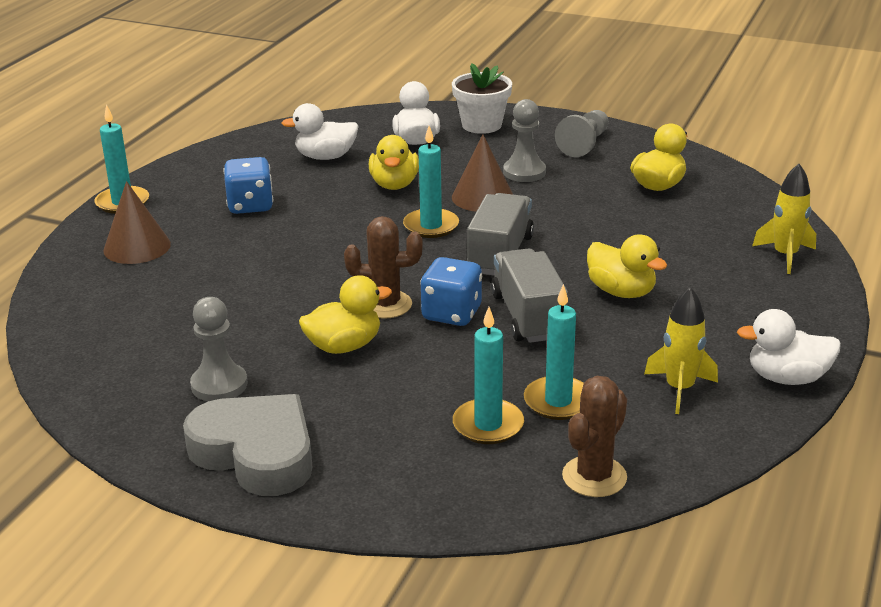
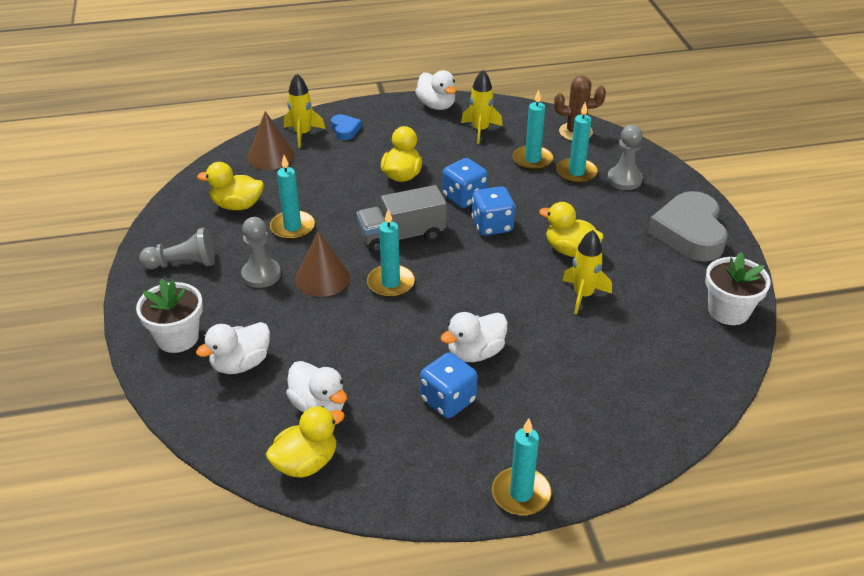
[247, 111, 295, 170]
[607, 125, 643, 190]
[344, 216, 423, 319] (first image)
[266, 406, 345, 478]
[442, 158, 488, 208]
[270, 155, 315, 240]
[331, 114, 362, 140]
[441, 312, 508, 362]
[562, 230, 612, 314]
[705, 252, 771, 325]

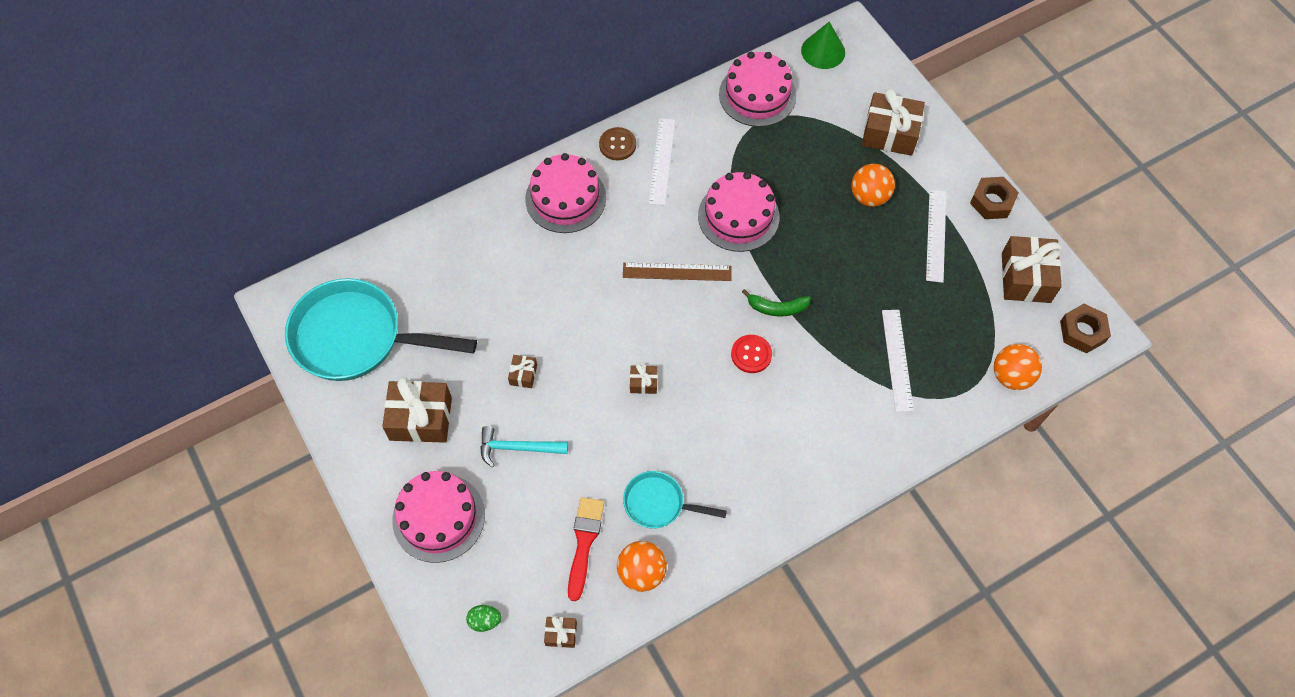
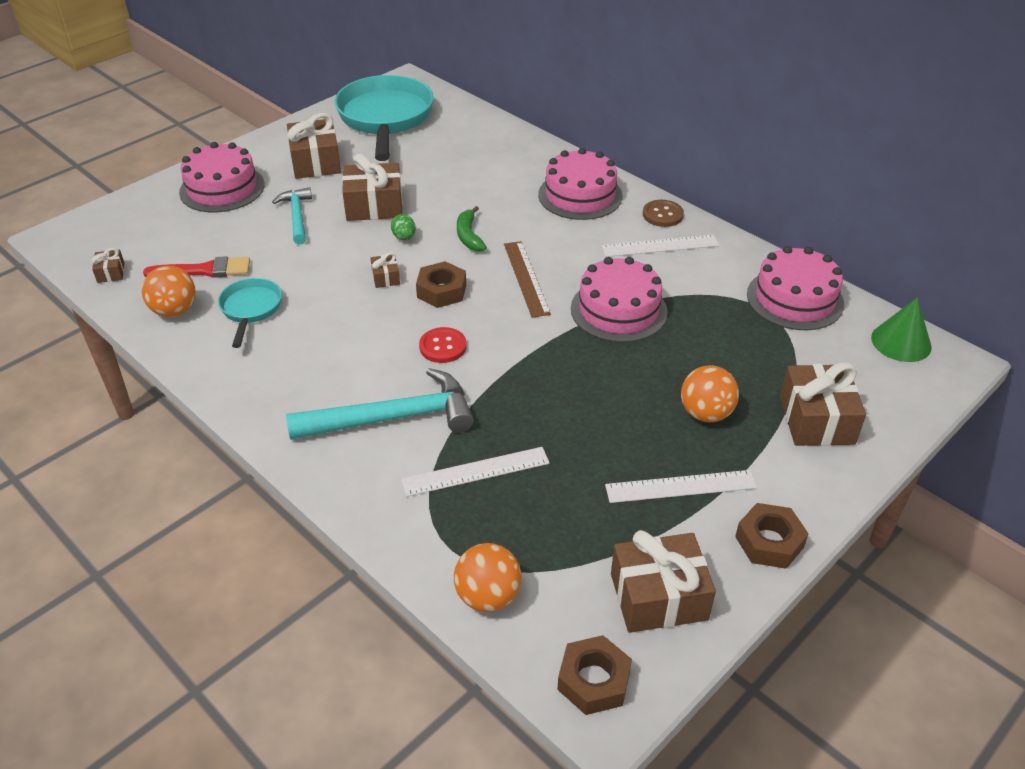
[391, 214, 416, 240]
[342, 154, 403, 221]
[457, 206, 487, 252]
[286, 368, 474, 440]
[416, 261, 466, 308]

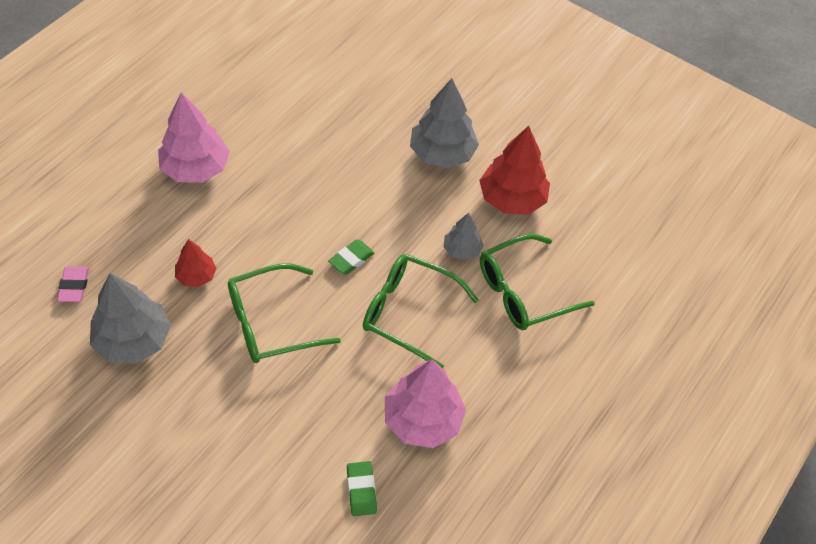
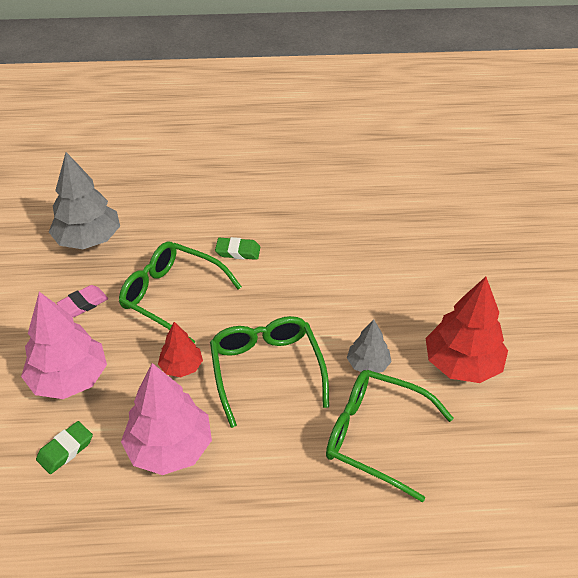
[57, 285, 108, 317]
[21, 292, 107, 399]
[158, 322, 203, 377]
[215, 237, 260, 260]
[410, 78, 479, 168] (first image)

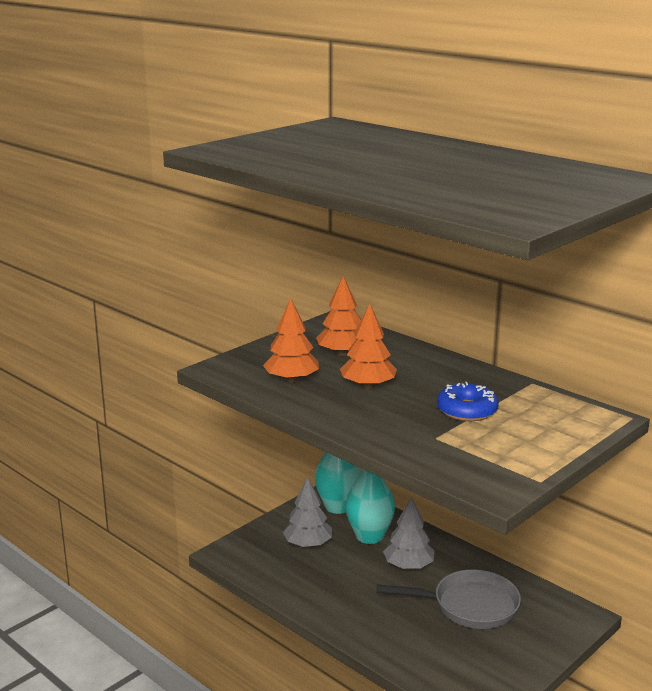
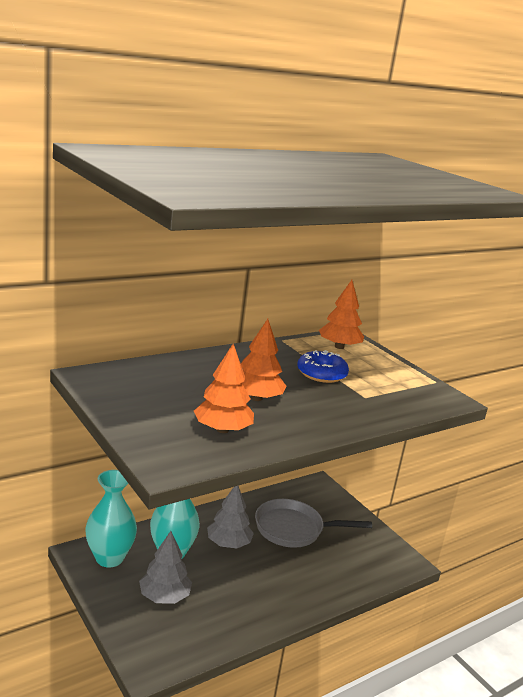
[319, 280, 364, 349]
[255, 499, 372, 548]

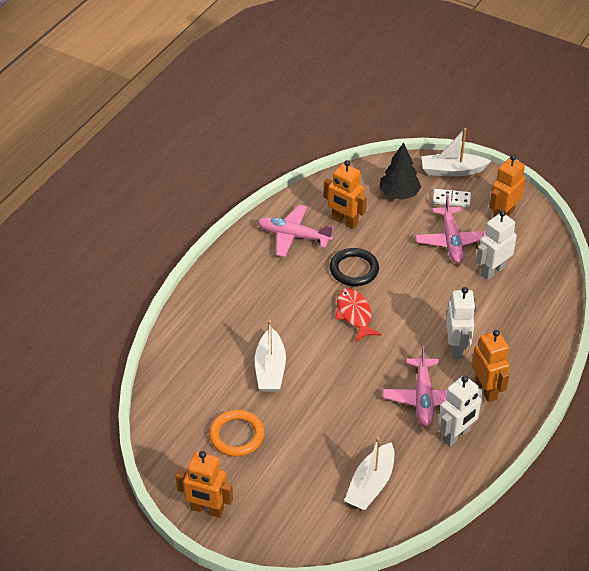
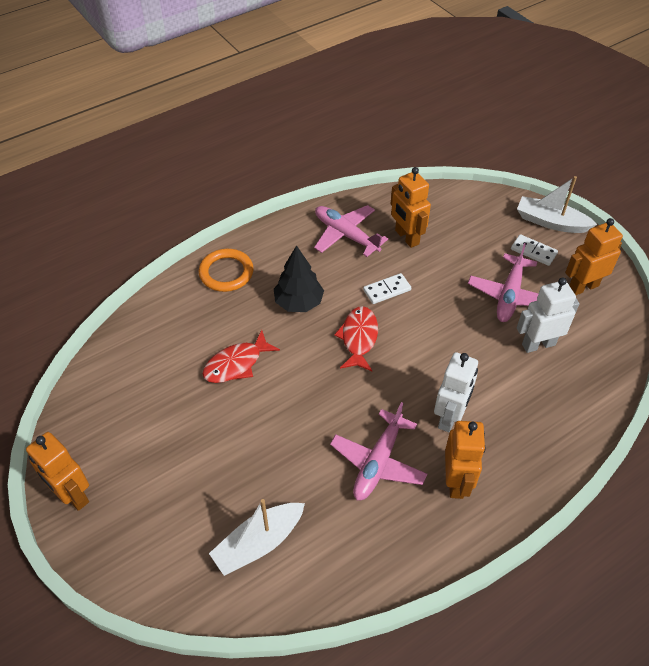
[199, 249, 254, 292]
[202, 330, 280, 383]
[363, 273, 411, 304]
[274, 245, 324, 312]
[439, 375, 484, 446] (first image)

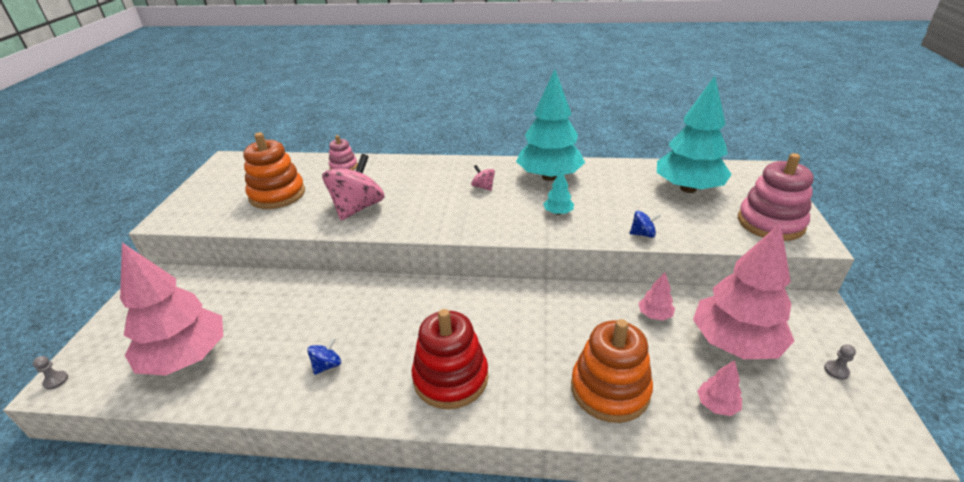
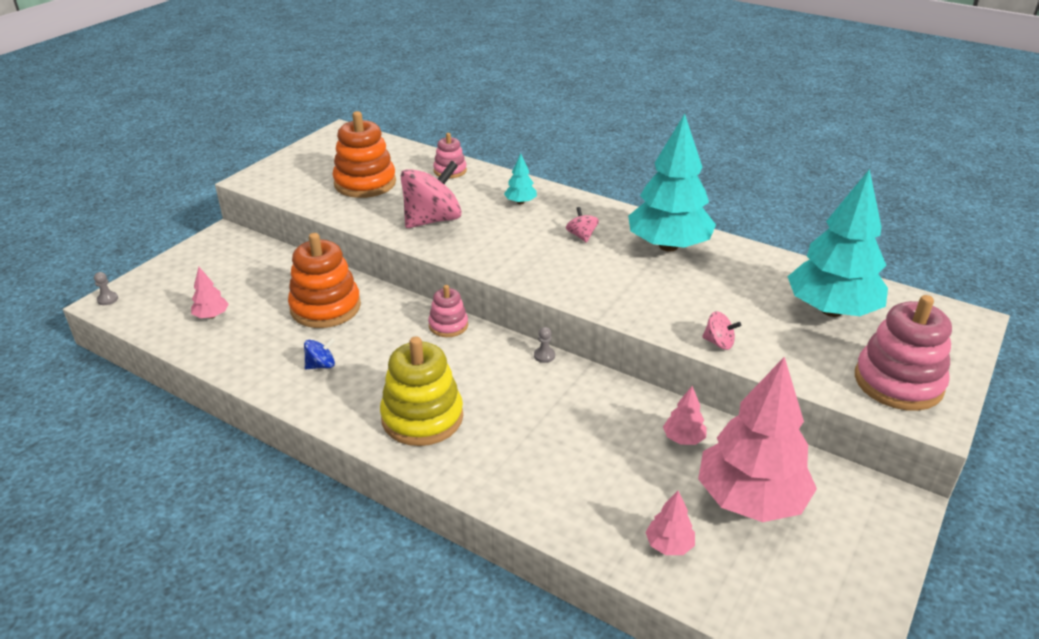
[191, 267, 229, 319]
[380, 337, 463, 446]
[504, 154, 537, 204]
[288, 233, 361, 328]
[702, 311, 741, 350]
[534, 327, 555, 363]
[428, 285, 468, 337]

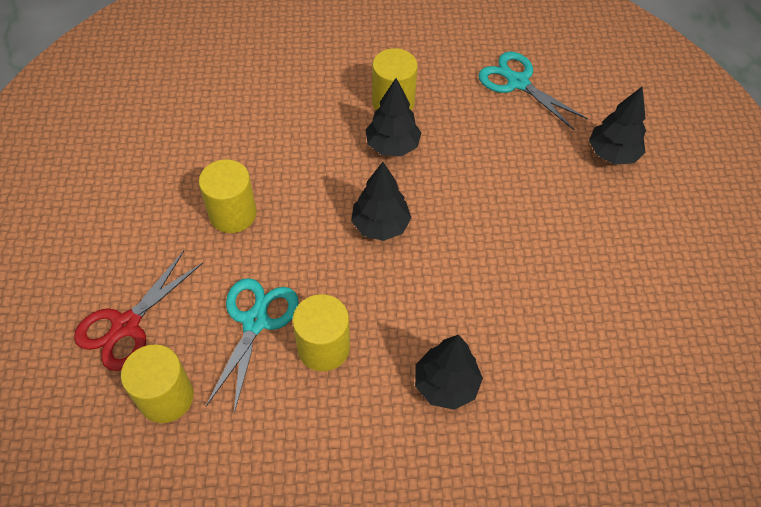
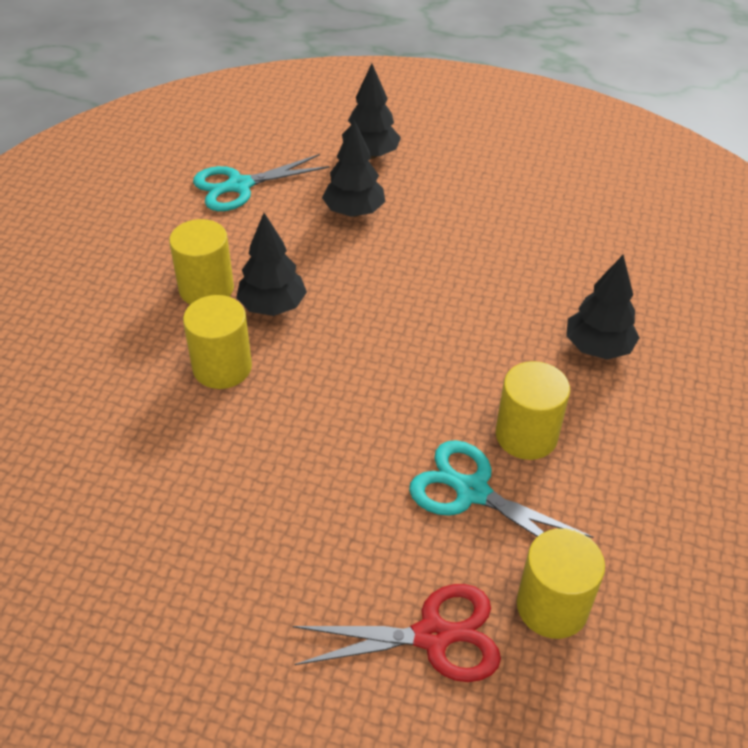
[293, 584, 501, 682]
[183, 295, 252, 389]
[322, 119, 385, 217]

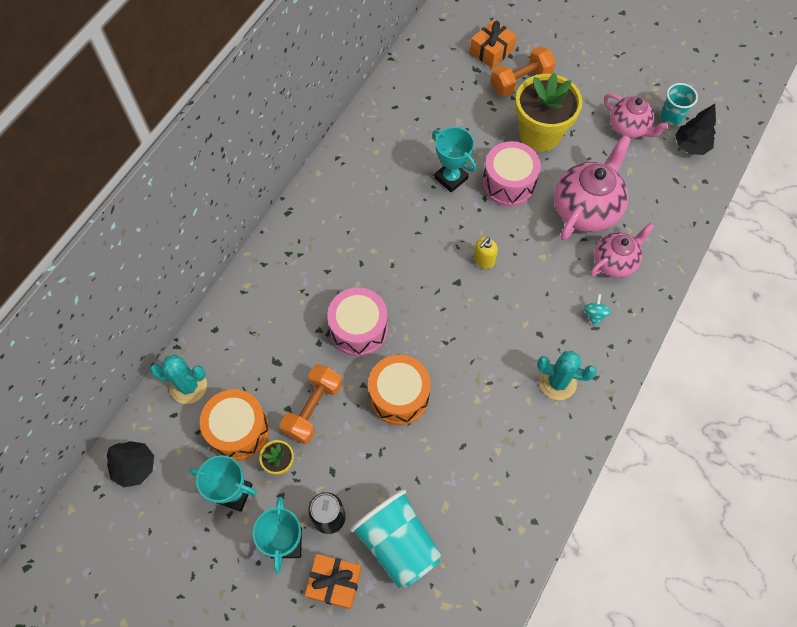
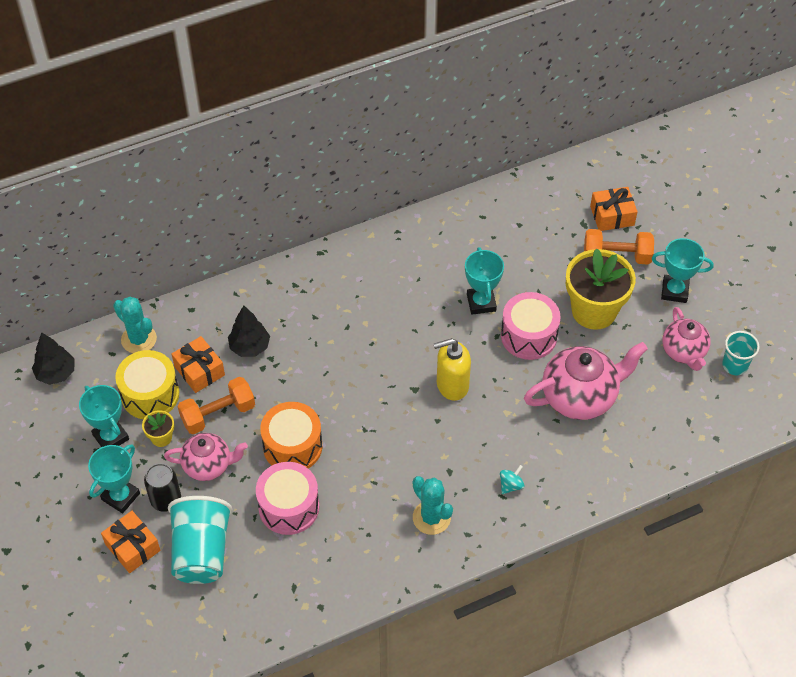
[115, 350, 179, 419]
[256, 462, 319, 535]
[434, 338, 471, 401]
[164, 433, 248, 481]
[228, 305, 270, 357]
[172, 336, 225, 393]
[652, 238, 714, 303]

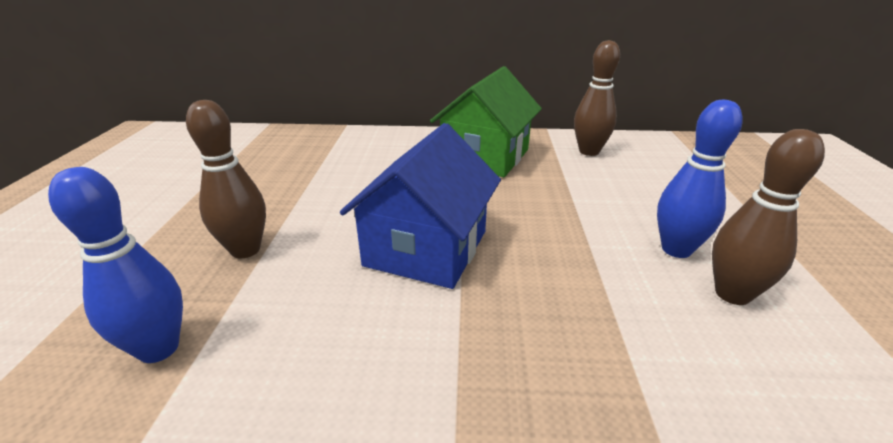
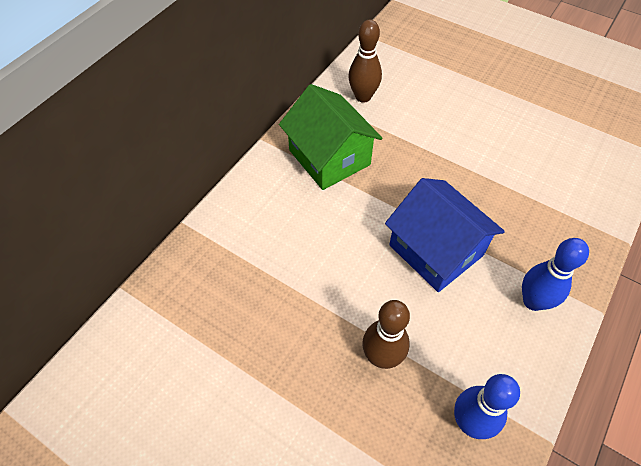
[522, 238, 589, 311]
[712, 129, 825, 305] (first image)

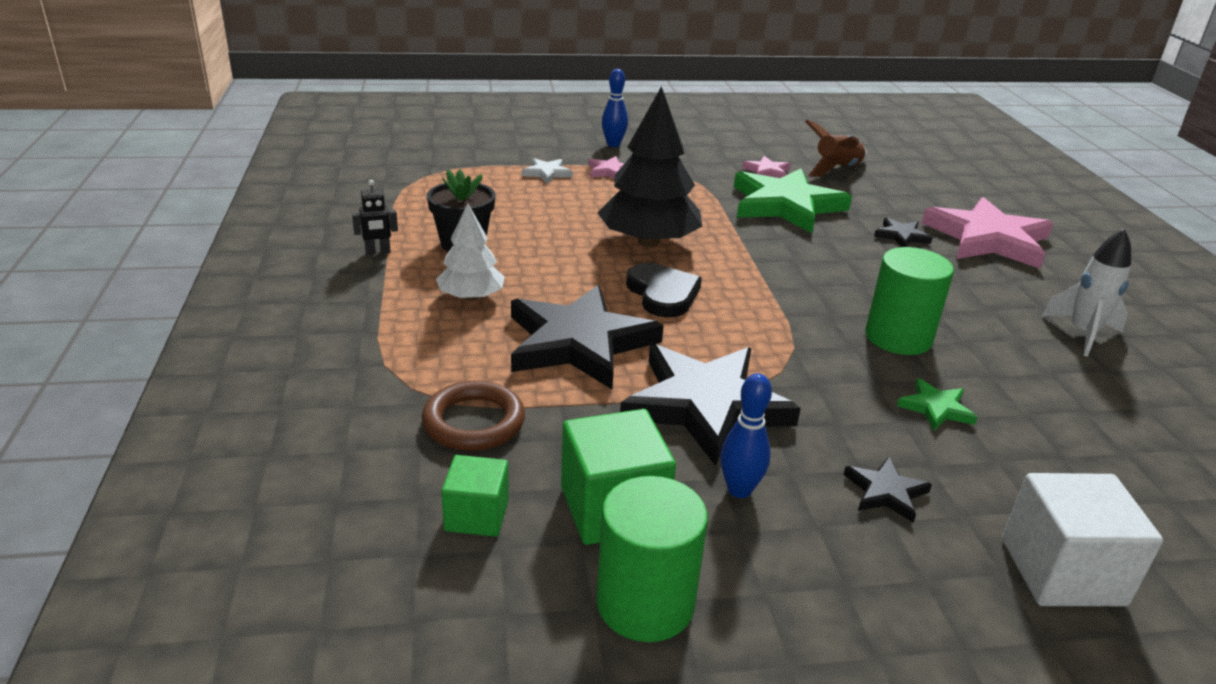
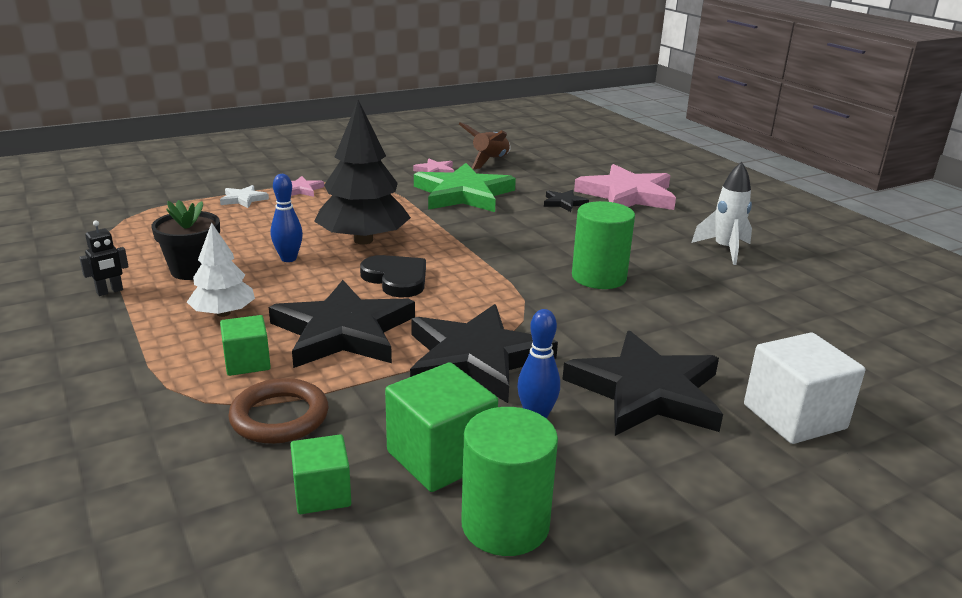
[271, 174, 303, 262]
[562, 331, 723, 436]
[897, 378, 978, 431] (first image)
[220, 315, 271, 376]

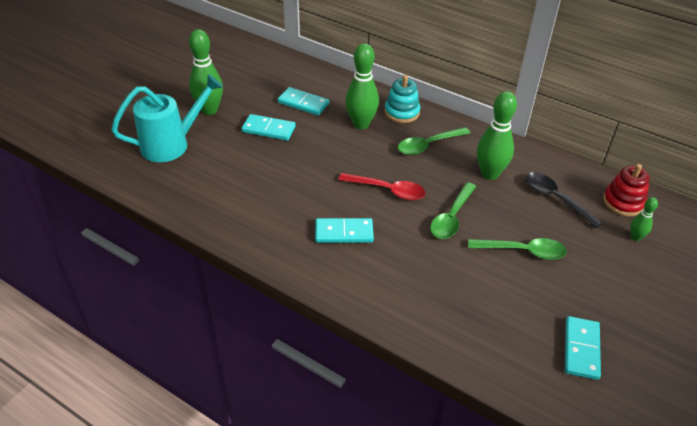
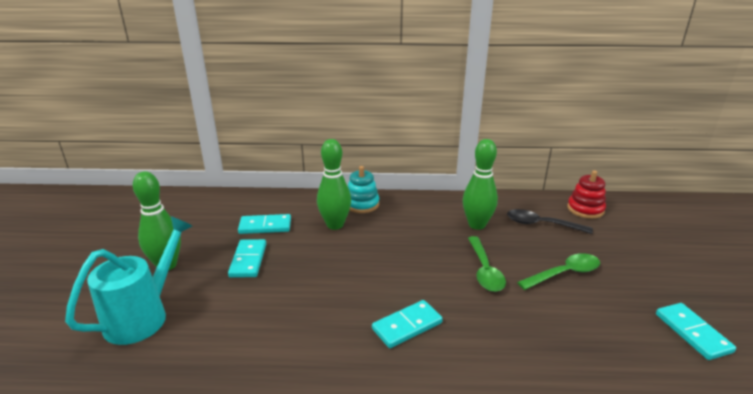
[228, 239, 266, 278]
[339, 173, 426, 200] (first image)
[398, 127, 470, 155] (first image)
[630, 197, 658, 241] (first image)

